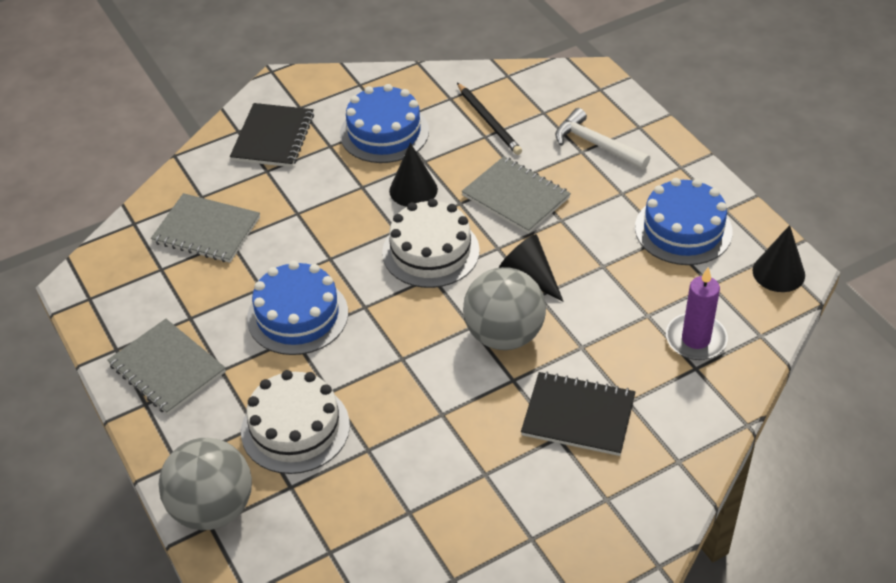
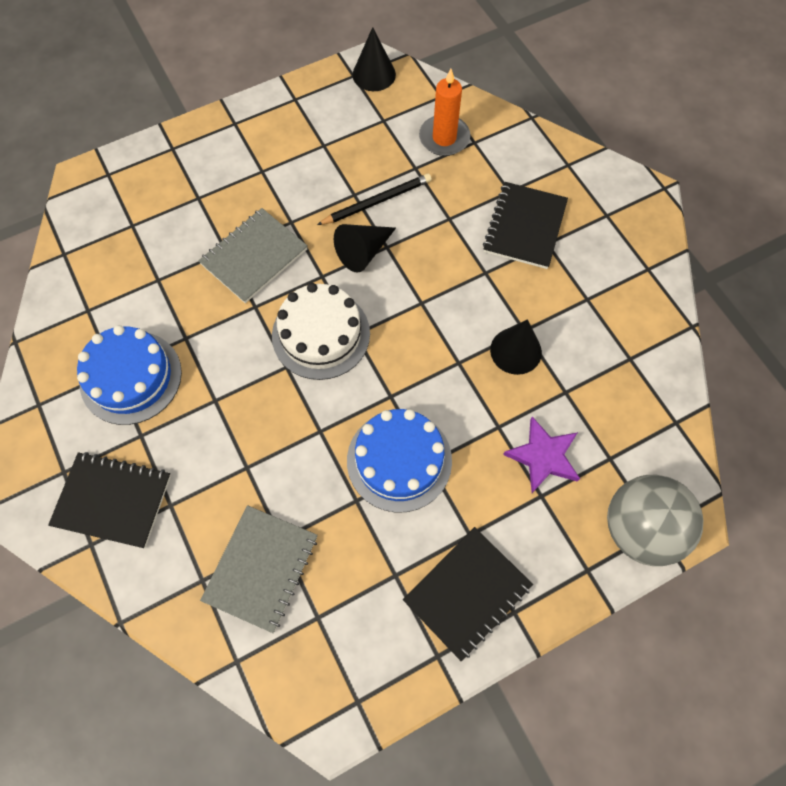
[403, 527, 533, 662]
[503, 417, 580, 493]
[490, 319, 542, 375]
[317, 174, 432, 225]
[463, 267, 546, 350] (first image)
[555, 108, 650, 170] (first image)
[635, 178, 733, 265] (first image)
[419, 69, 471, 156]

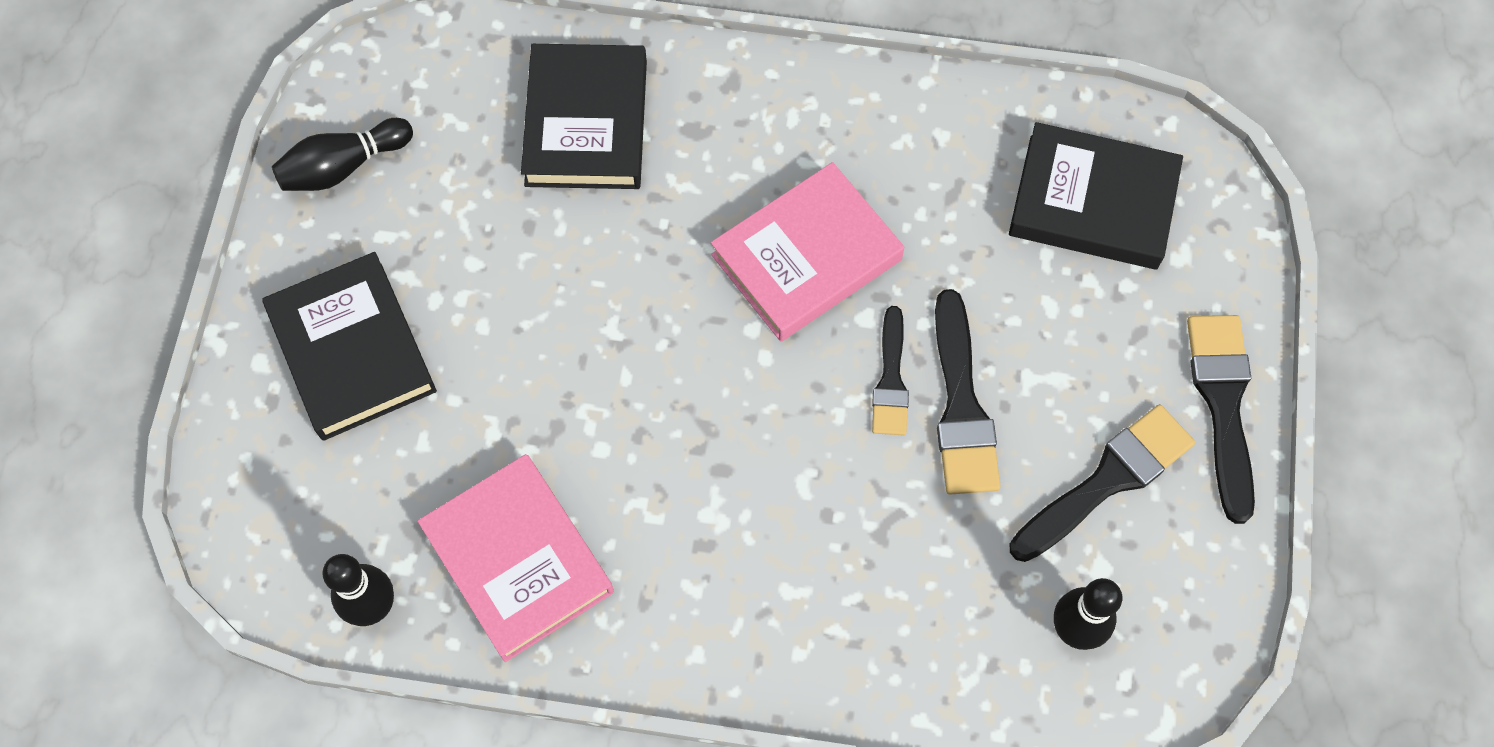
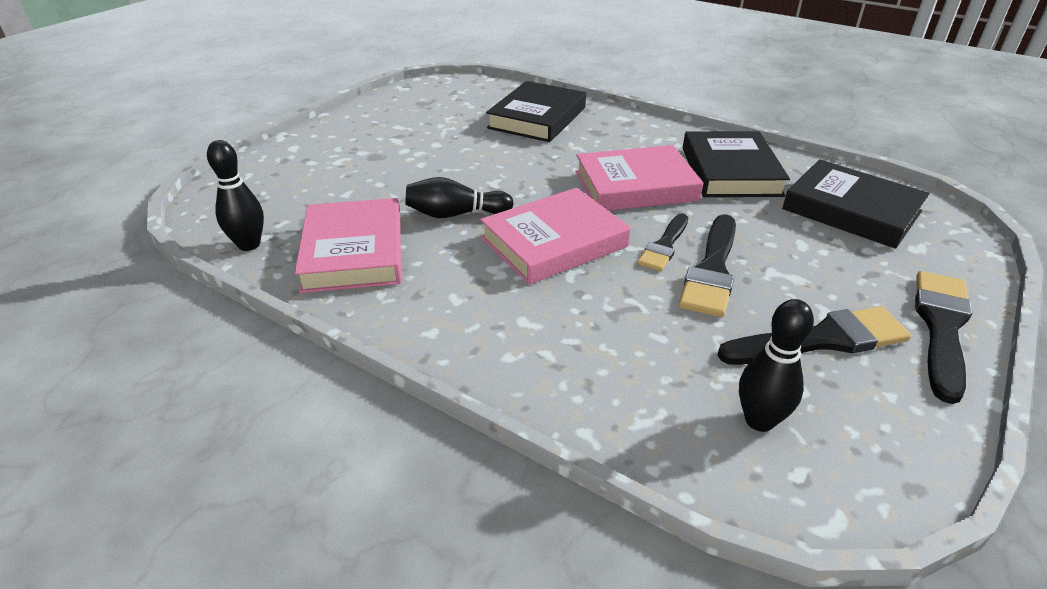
[683, 131, 790, 197]
[405, 177, 514, 218]
[480, 188, 630, 284]

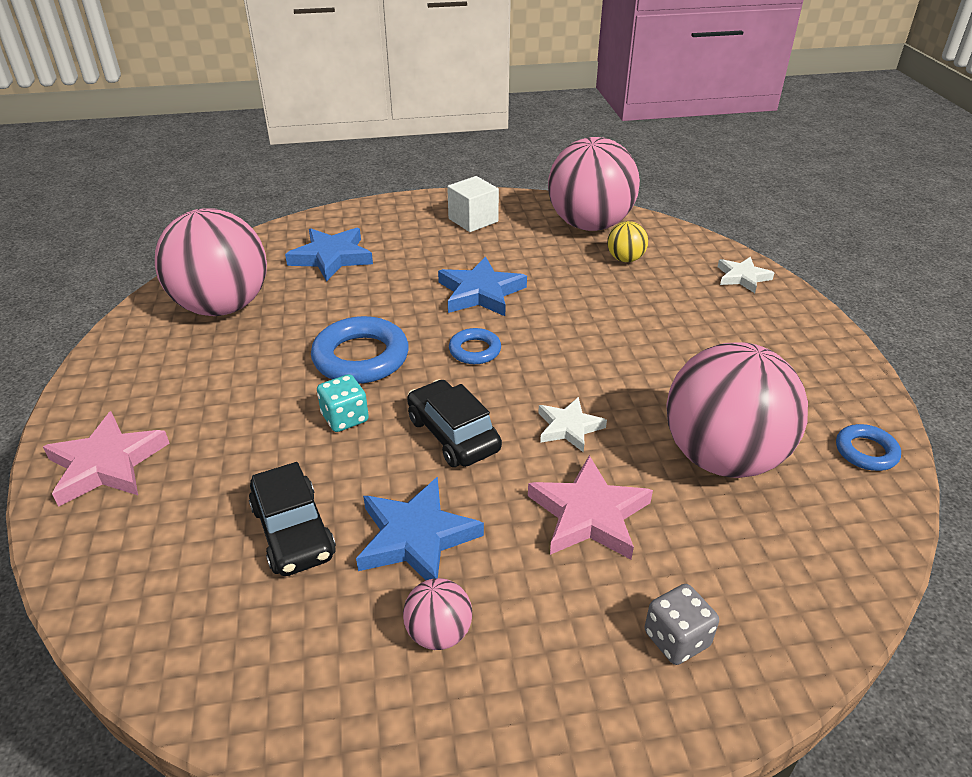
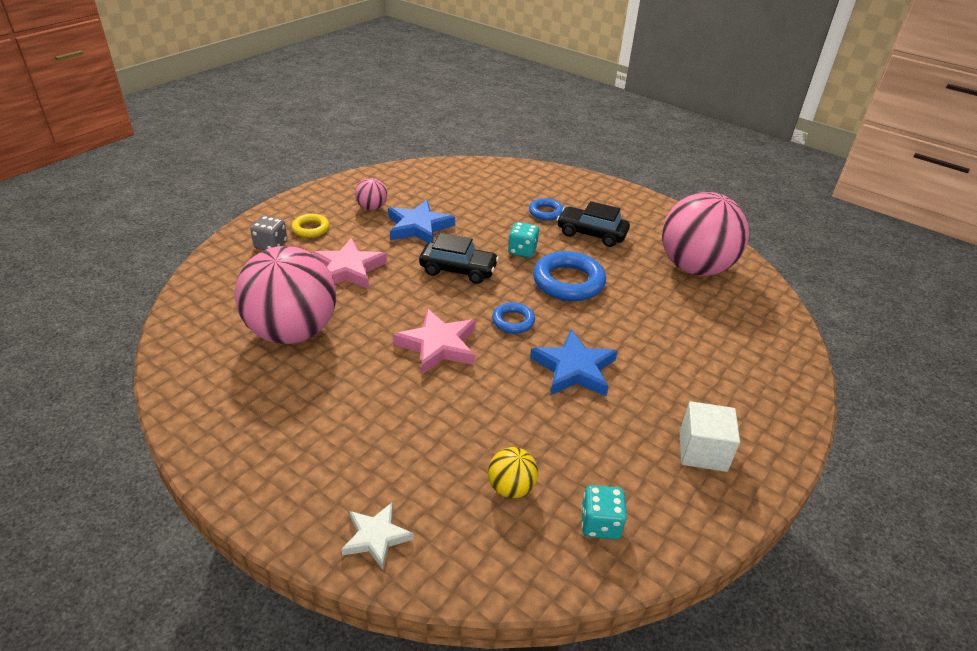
[393, 309, 476, 375]
[557, 201, 630, 247]
[285, 228, 373, 282] (first image)
[538, 397, 607, 453] (first image)
[581, 485, 627, 539]
[529, 198, 563, 221]
[292, 214, 330, 238]

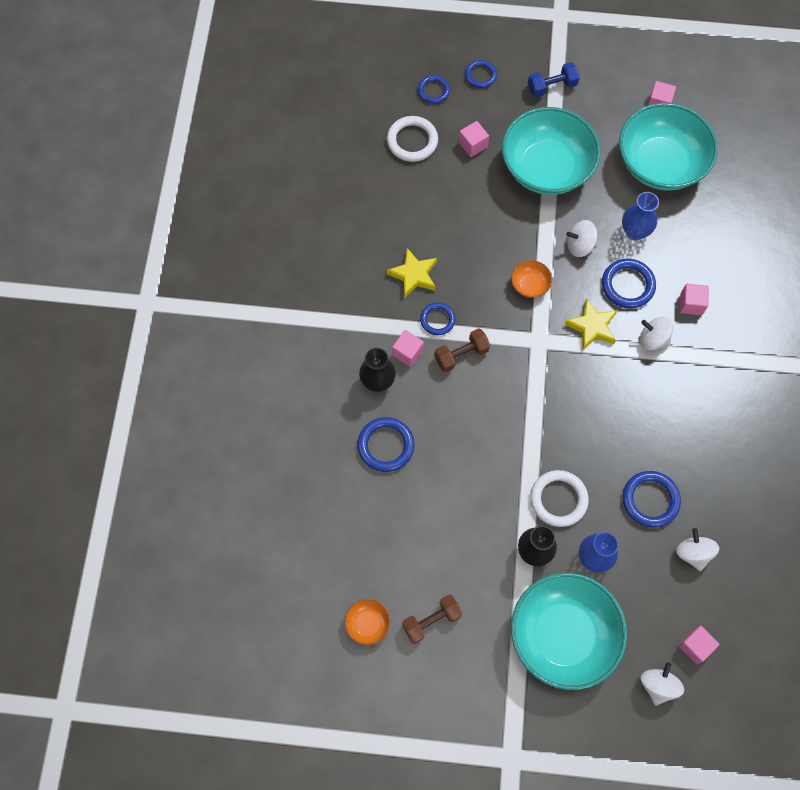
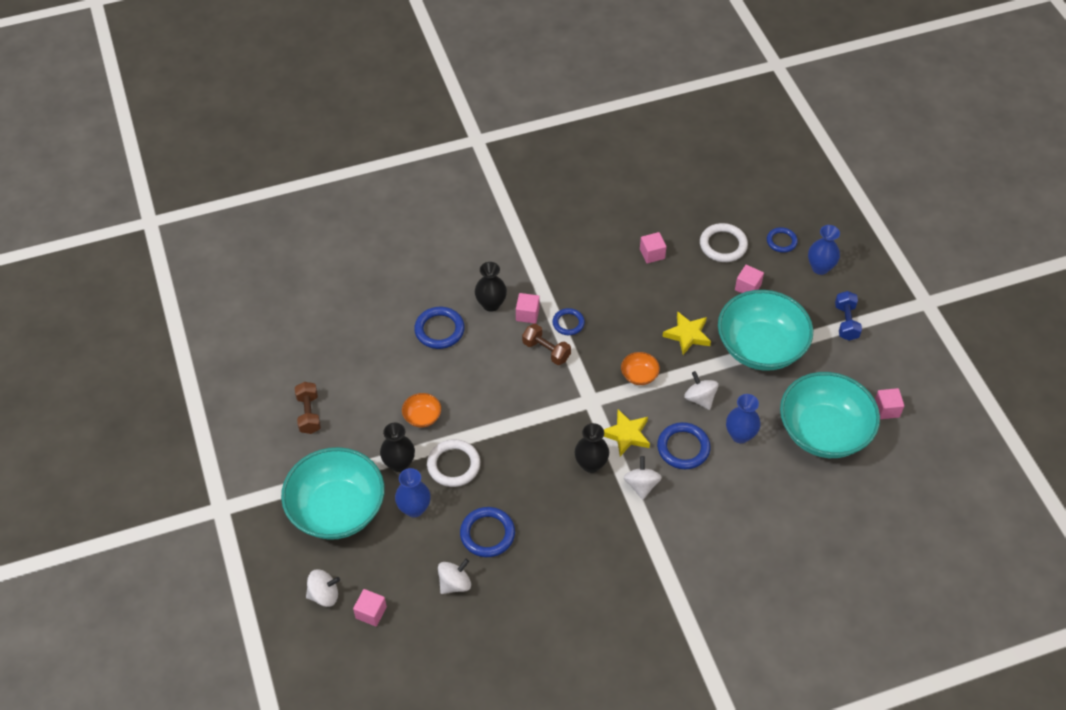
[402, 393, 441, 428]
[662, 311, 711, 355]
[295, 382, 321, 434]
[808, 225, 840, 275]
[835, 291, 862, 341]
[640, 232, 667, 264]
[575, 423, 609, 473]

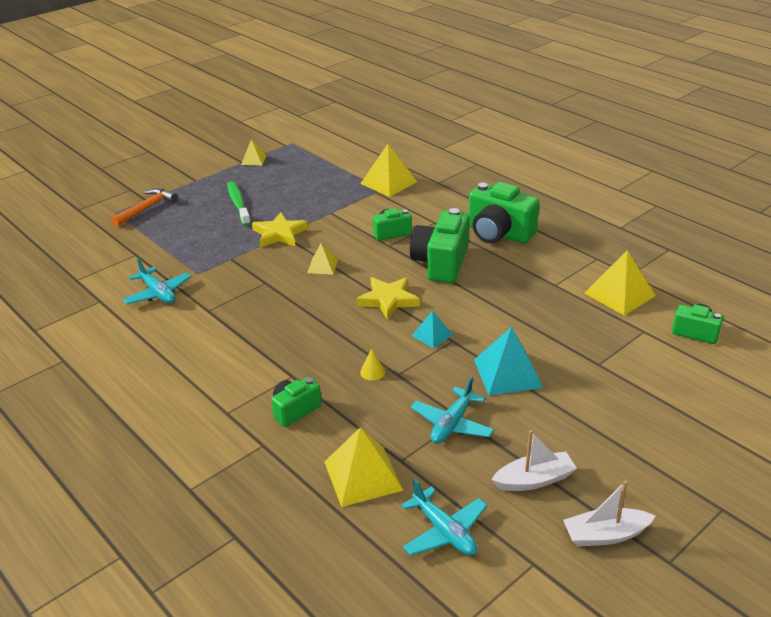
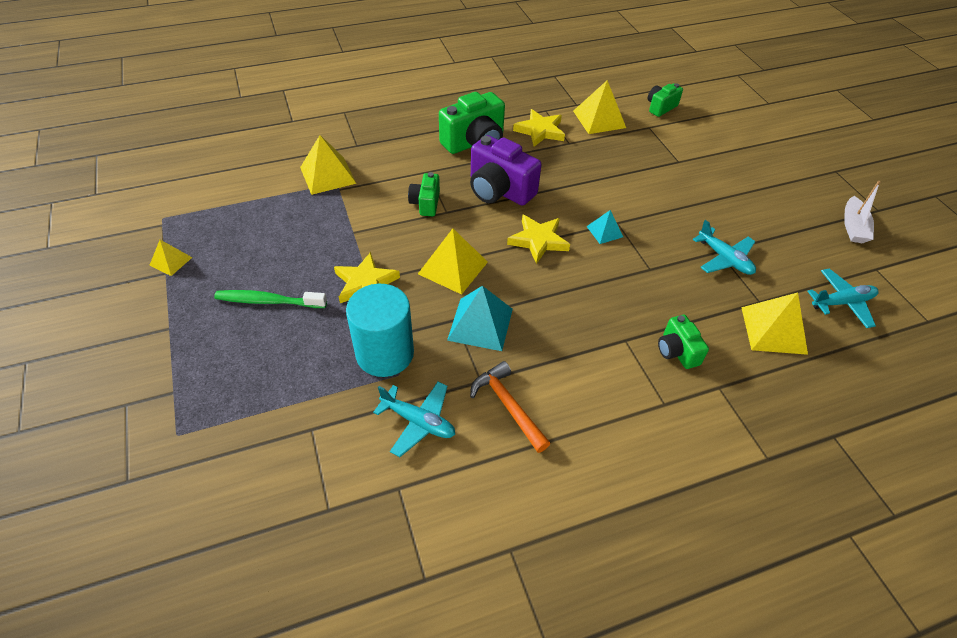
[470, 361, 551, 453]
[373, 382, 455, 457]
[418, 228, 488, 295]
[360, 348, 385, 381] (first image)
[470, 135, 542, 206]
[447, 286, 513, 351]
[491, 430, 577, 491] (first image)
[346, 284, 414, 377]
[513, 109, 565, 147]

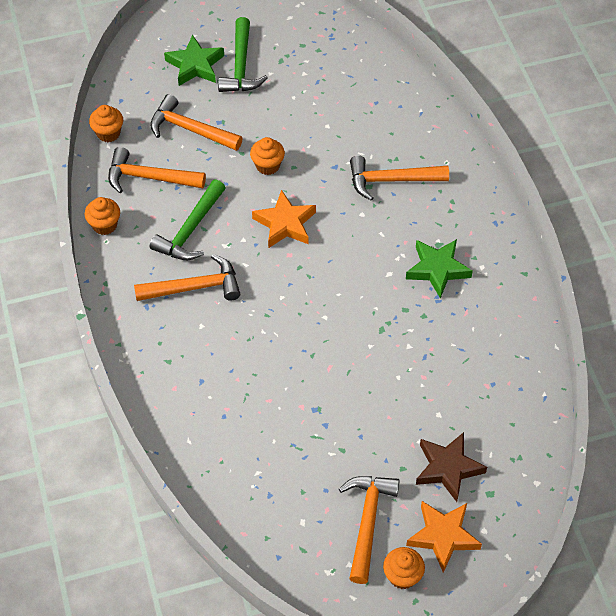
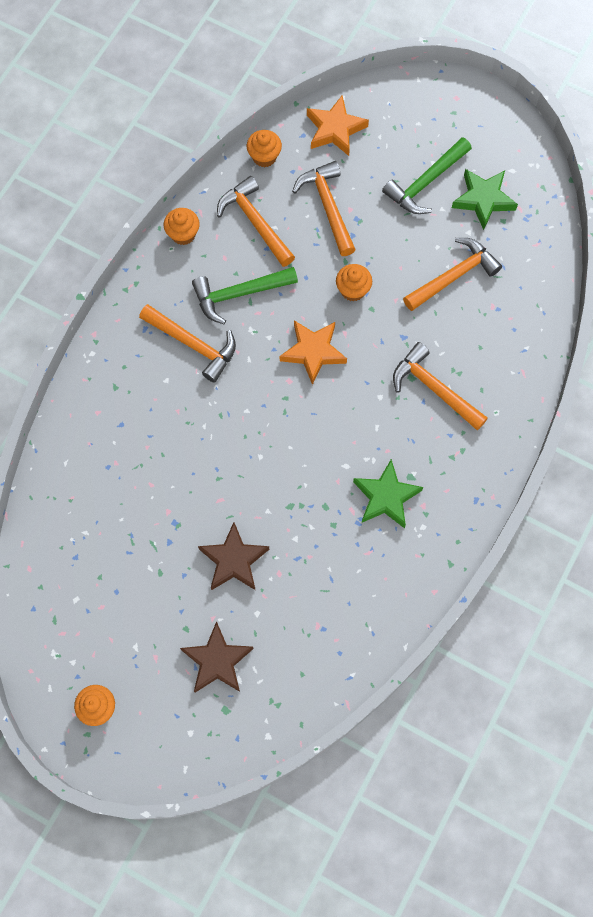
[452, 169, 518, 230]
[403, 238, 502, 311]
[307, 95, 369, 156]
[198, 522, 269, 590]

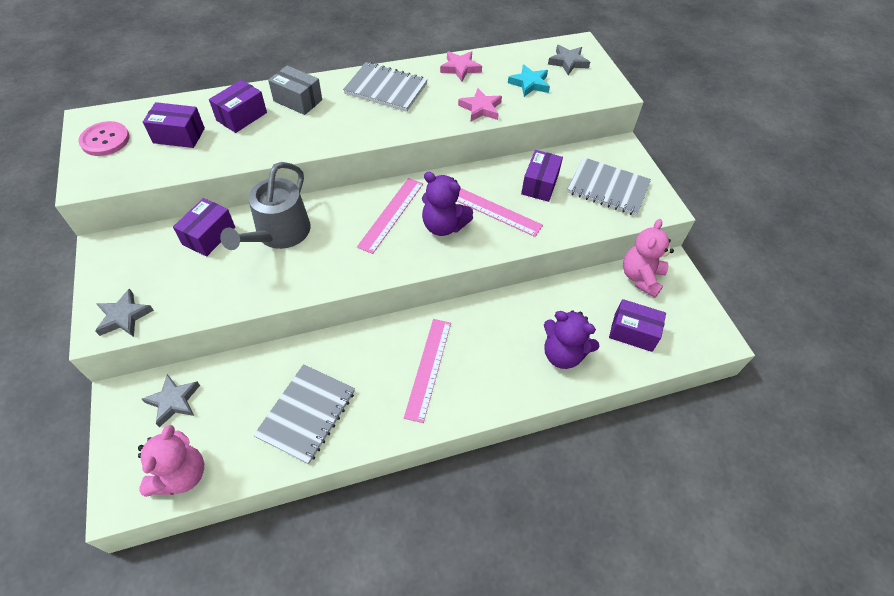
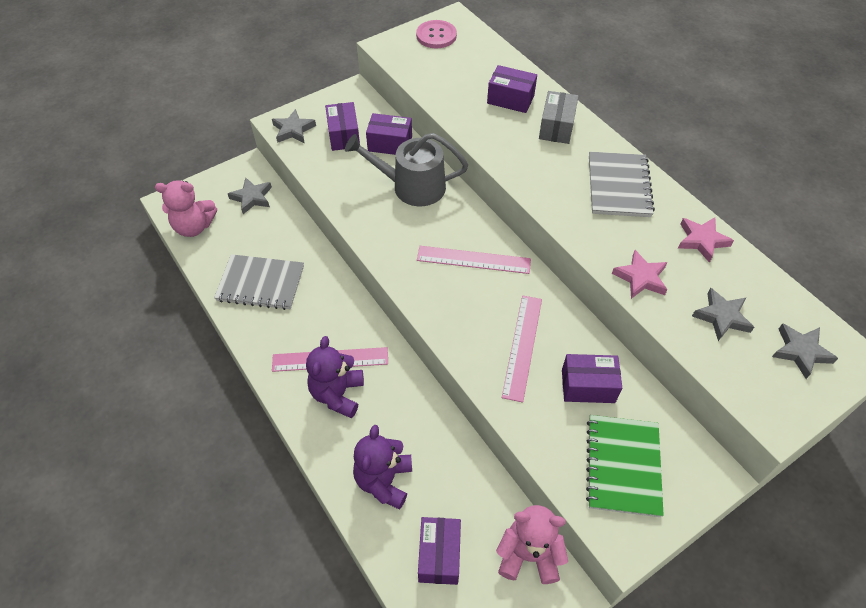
[325, 102, 360, 151]
[306, 336, 364, 418]
[692, 288, 754, 341]
[586, 415, 664, 517]

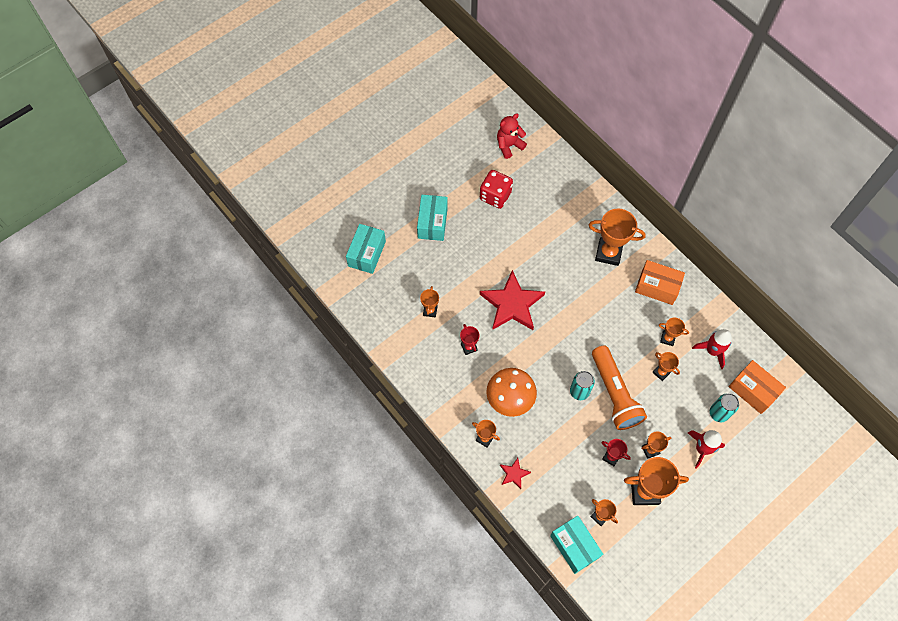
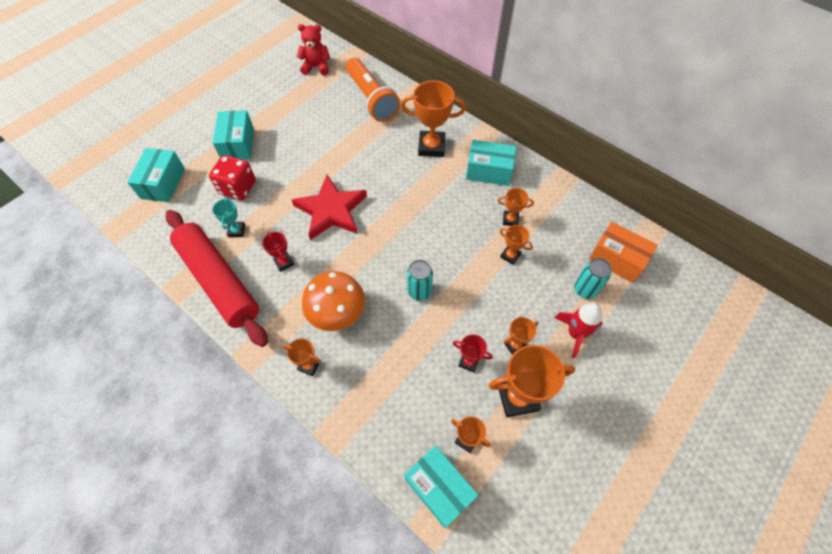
[212, 197, 245, 237]
[209, 155, 256, 200]
[297, 24, 330, 75]
[500, 458, 531, 489] (first image)
[346, 58, 400, 122]
[466, 140, 516, 186]
[692, 329, 732, 369] (first image)
[166, 210, 268, 347]

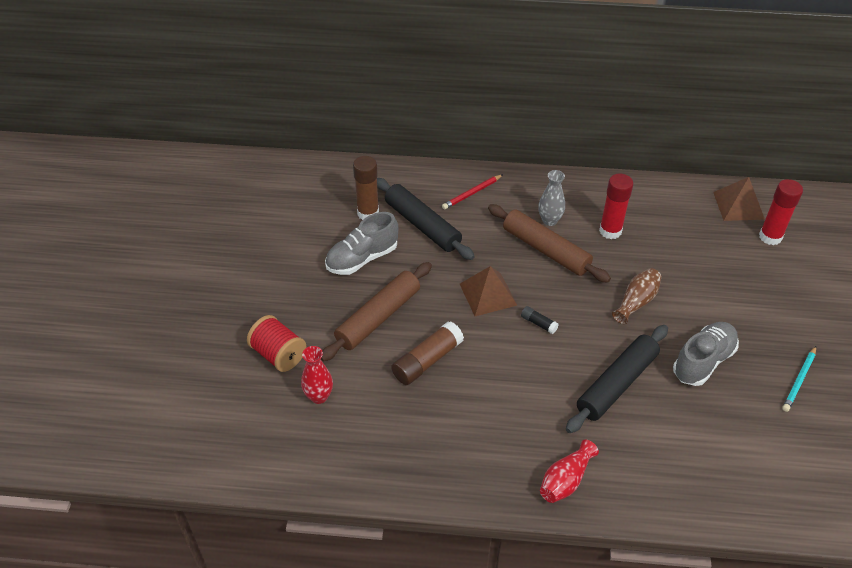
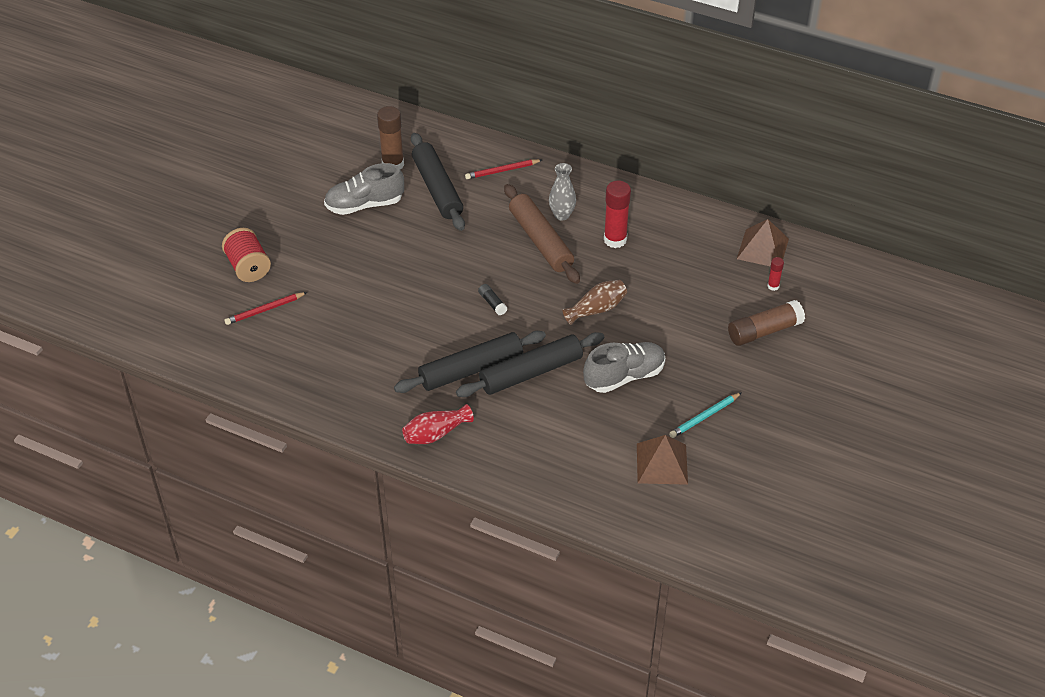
[224, 292, 307, 325]
[321, 262, 432, 362] (first image)
[728, 300, 805, 346]
[637, 435, 688, 485]
[767, 257, 784, 291]
[394, 331, 546, 393]

